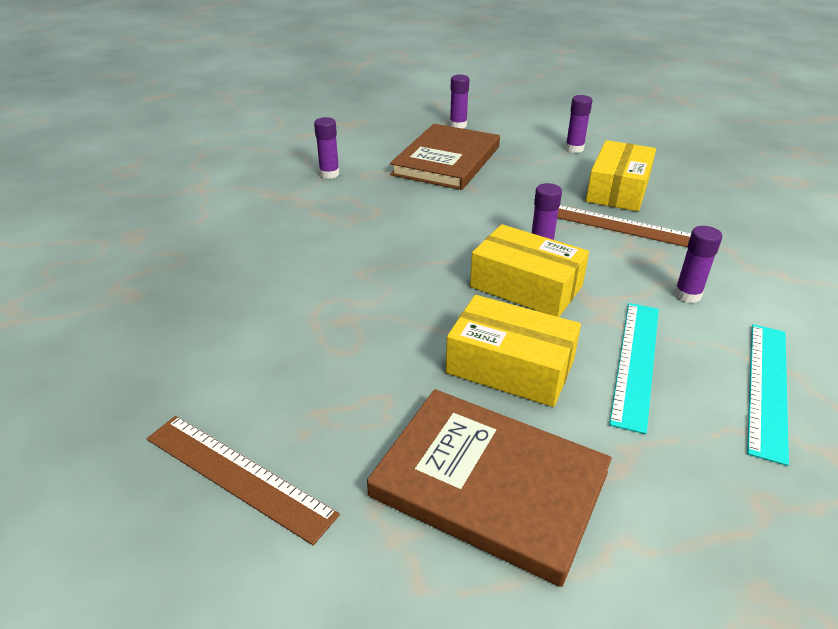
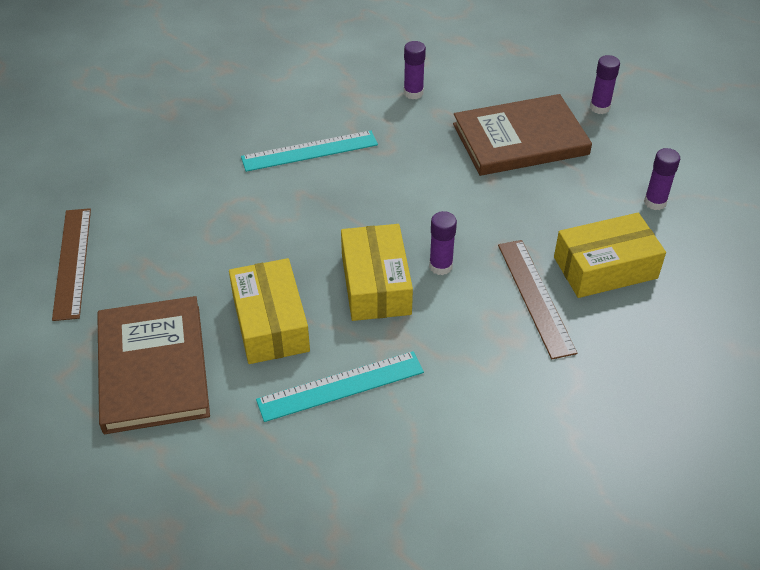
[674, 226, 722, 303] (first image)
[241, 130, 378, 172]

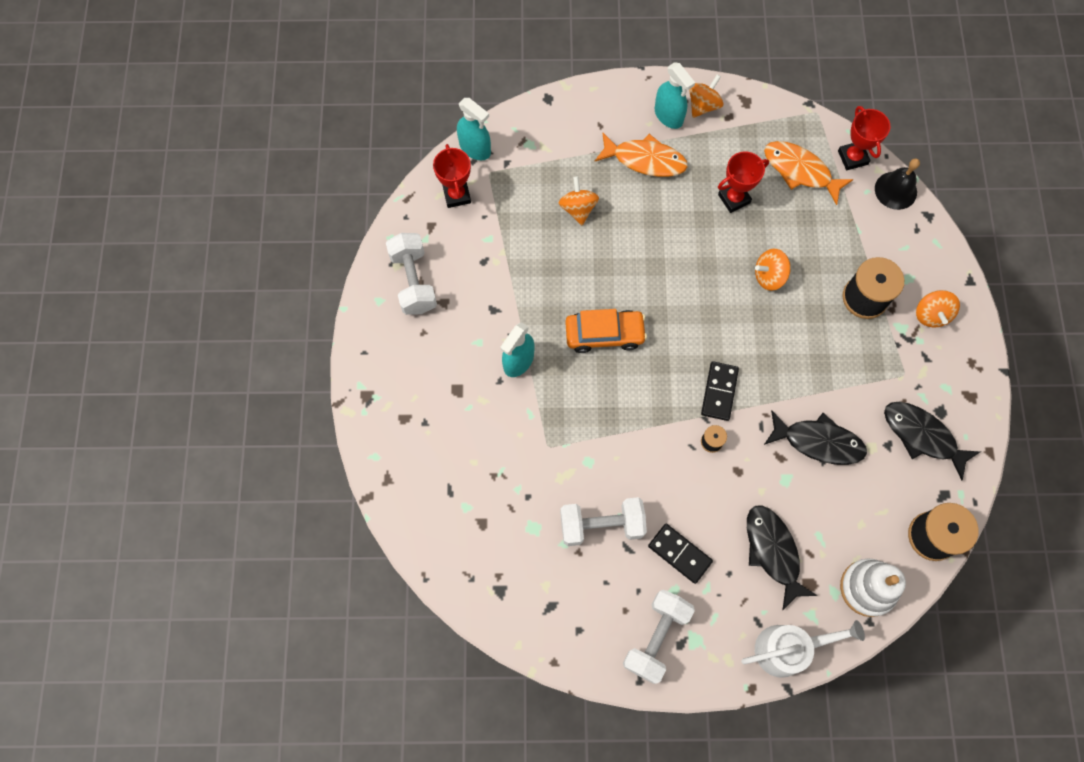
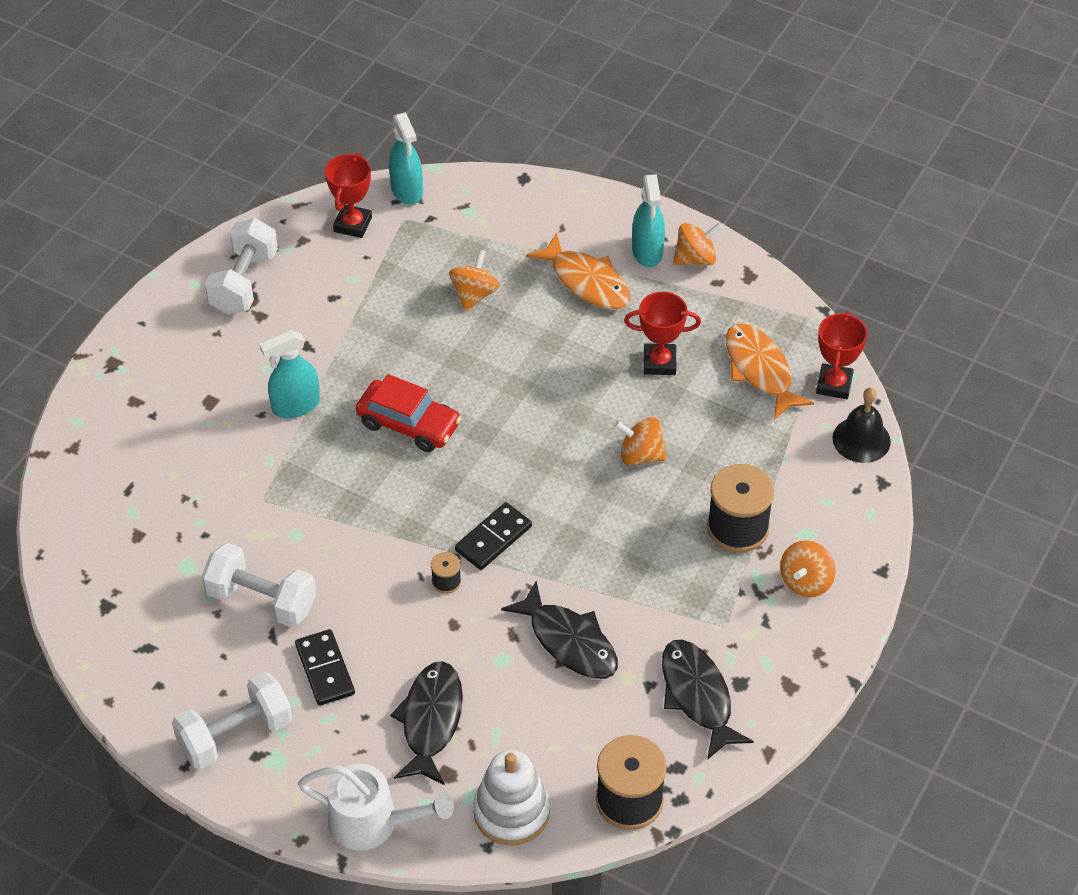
[356, 374, 461, 452]

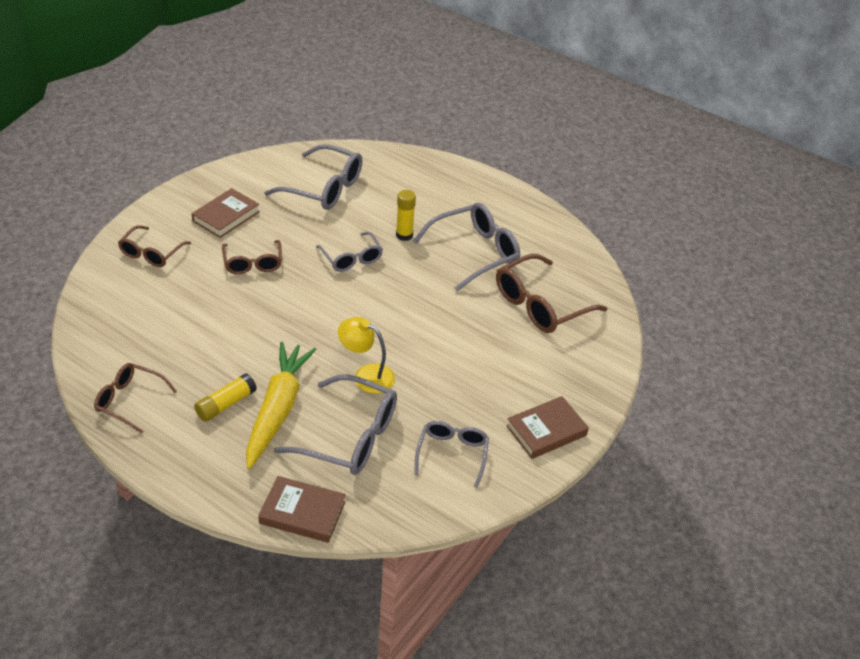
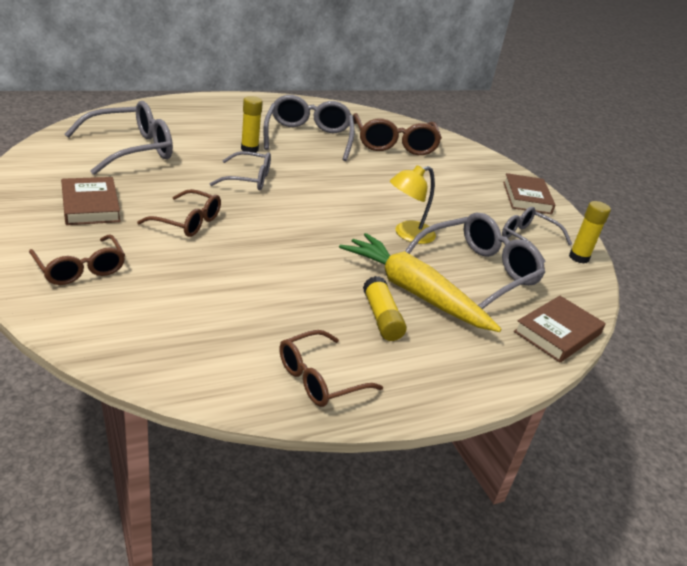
[569, 201, 611, 264]

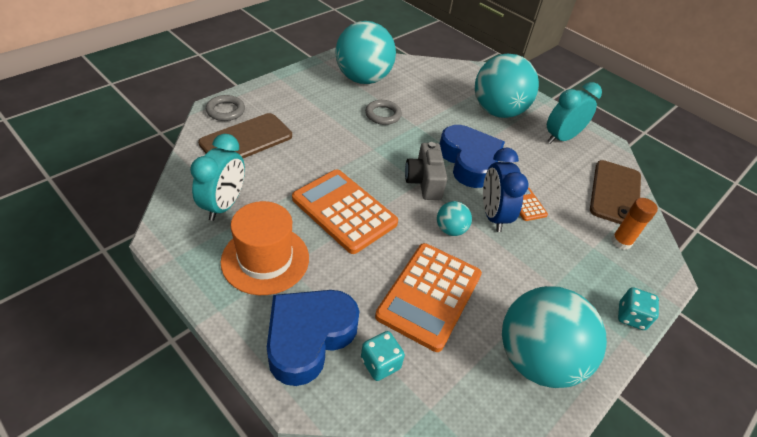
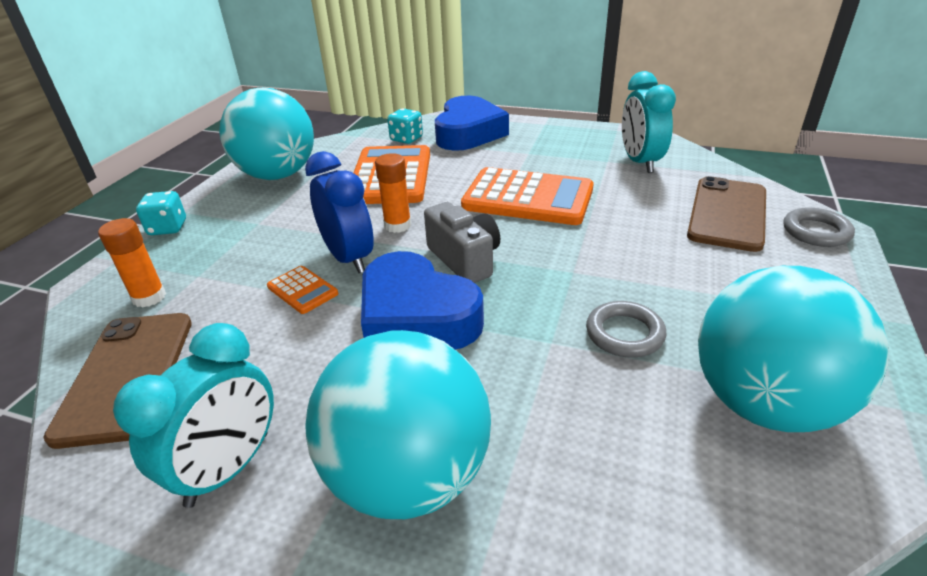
[221, 201, 309, 295] (first image)
[375, 153, 411, 233]

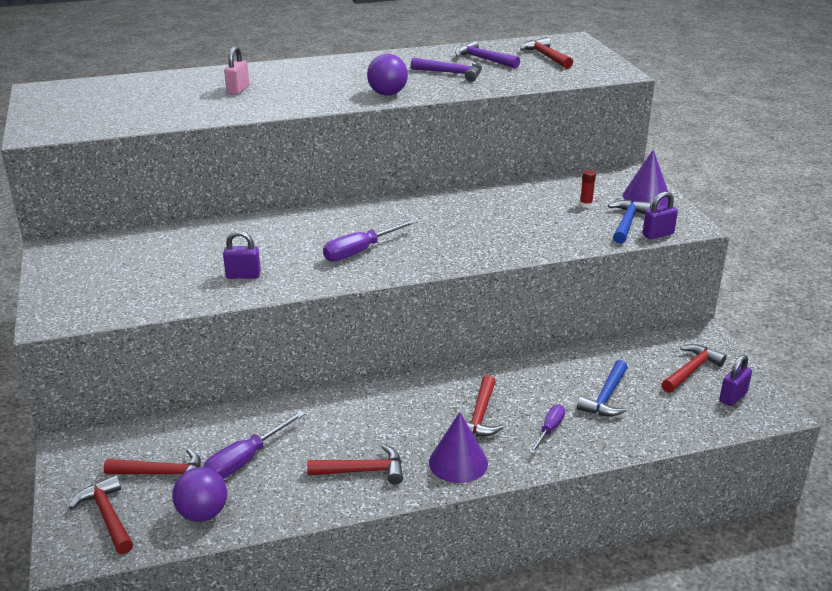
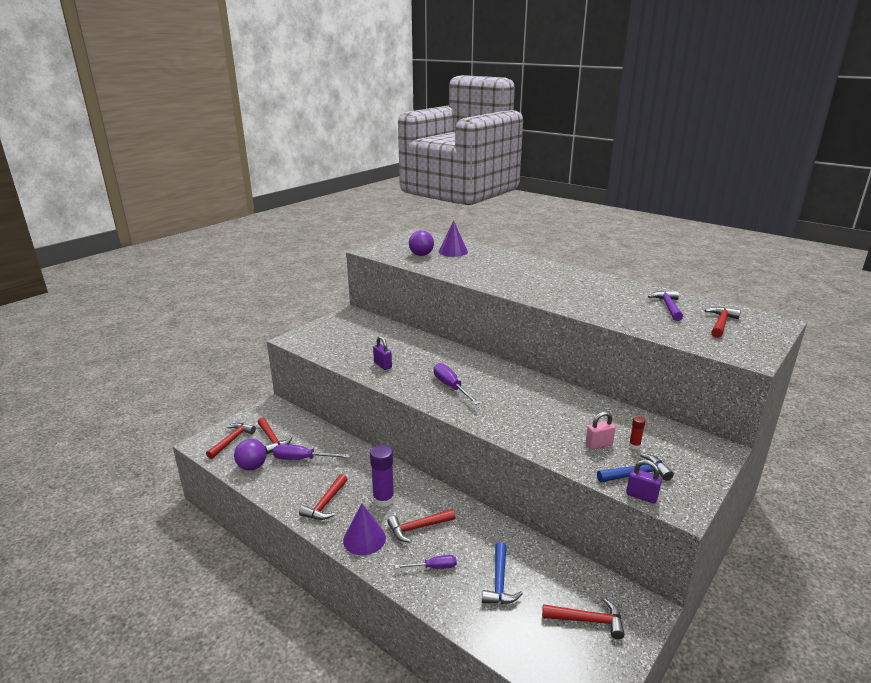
[586, 411, 616, 450]
[409, 230, 434, 256]
[411, 57, 482, 82] (first image)
[439, 220, 468, 257]
[434, 363, 480, 405]
[719, 355, 752, 406] (first image)
[482, 542, 523, 604]
[299, 474, 347, 520]
[370, 445, 394, 507]

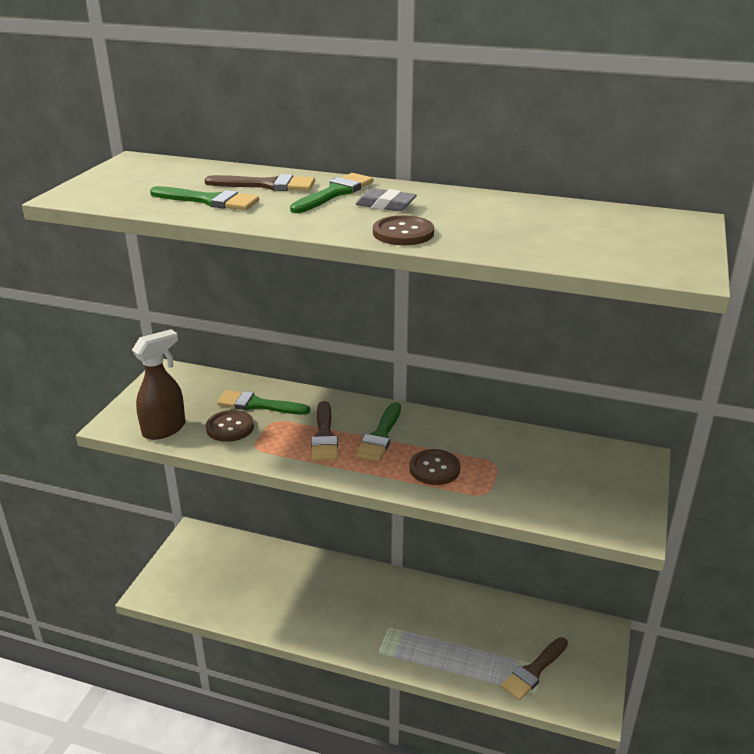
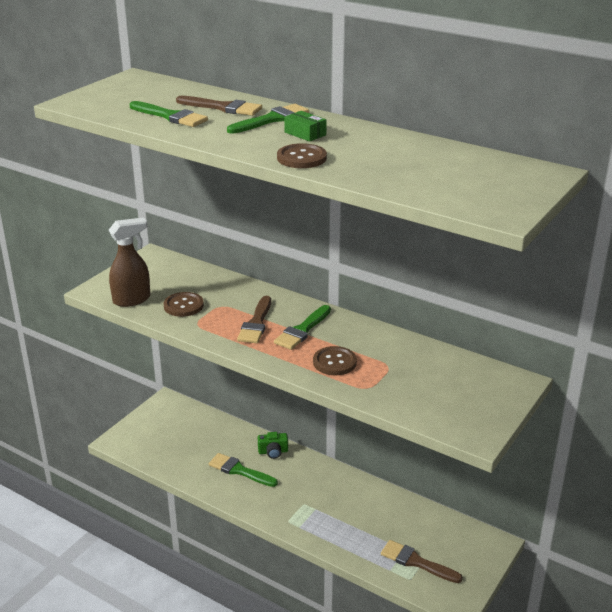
[284, 111, 327, 142]
[209, 453, 278, 487]
[381, 540, 463, 583]
[258, 432, 288, 459]

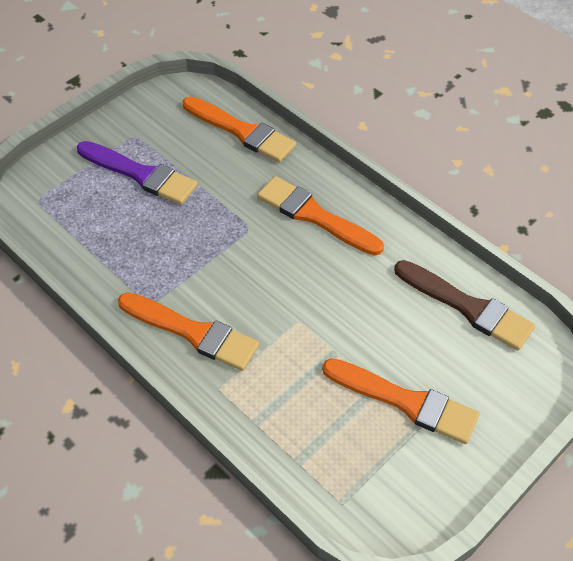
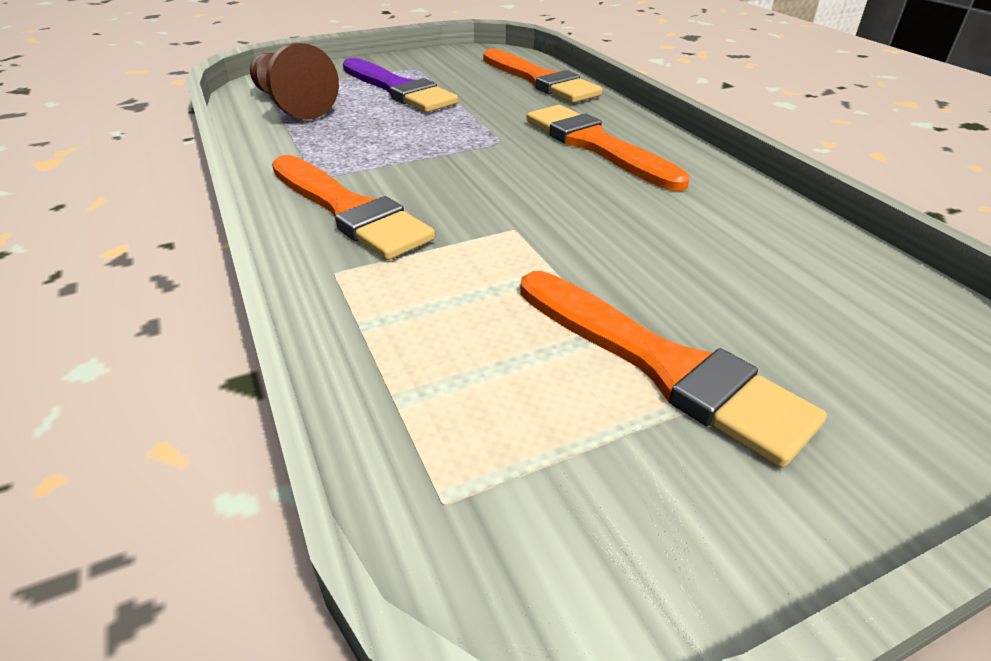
[394, 260, 535, 351] (first image)
[250, 43, 339, 119]

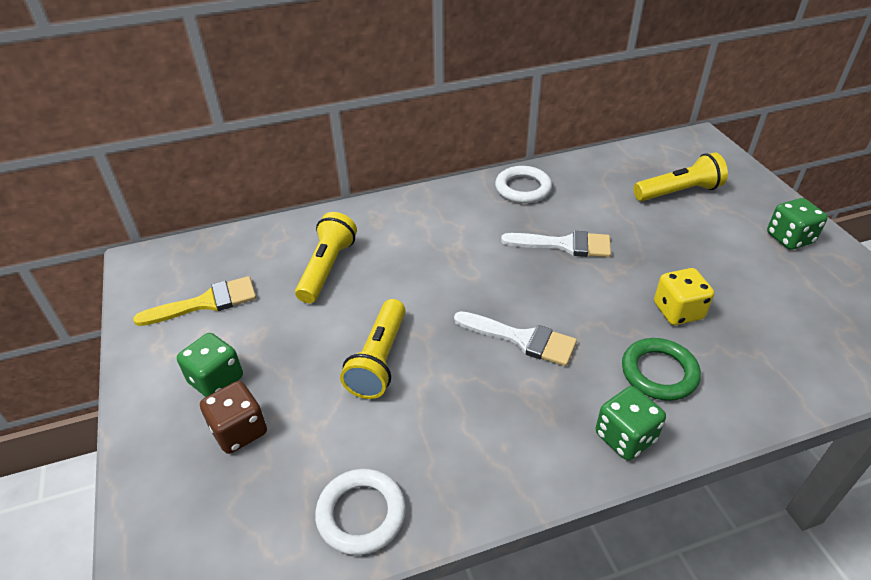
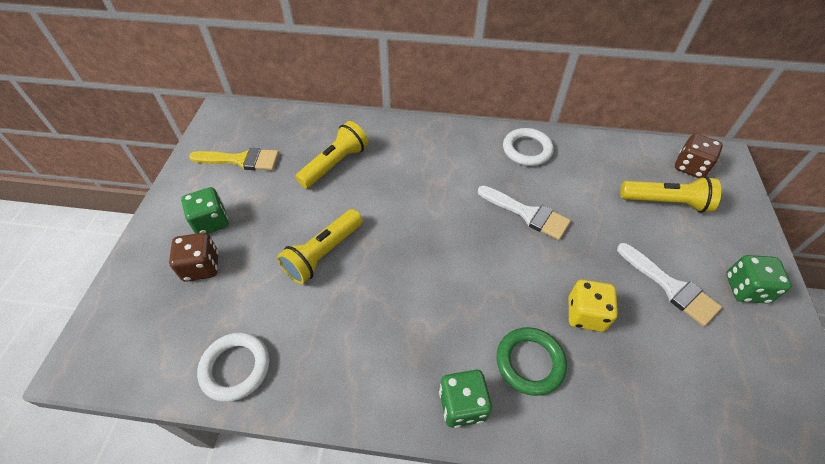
[617, 243, 722, 326]
[675, 133, 723, 178]

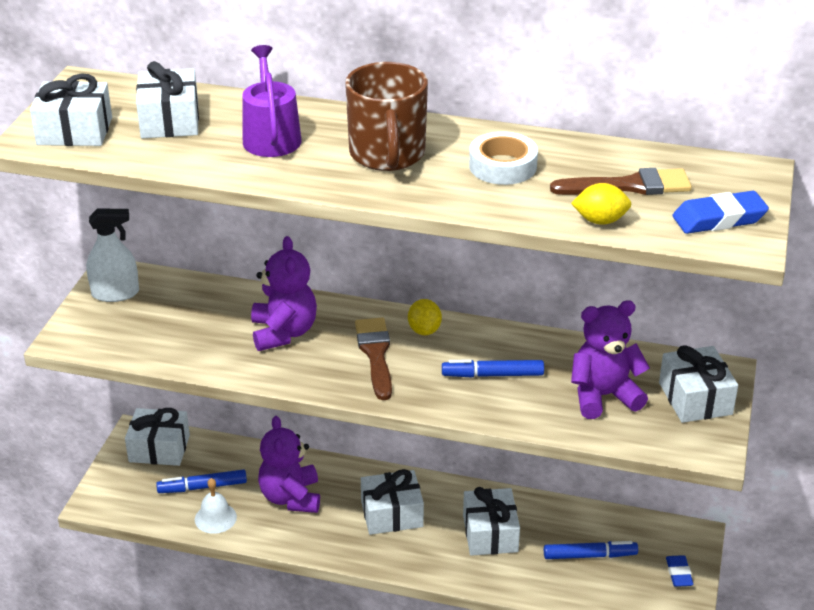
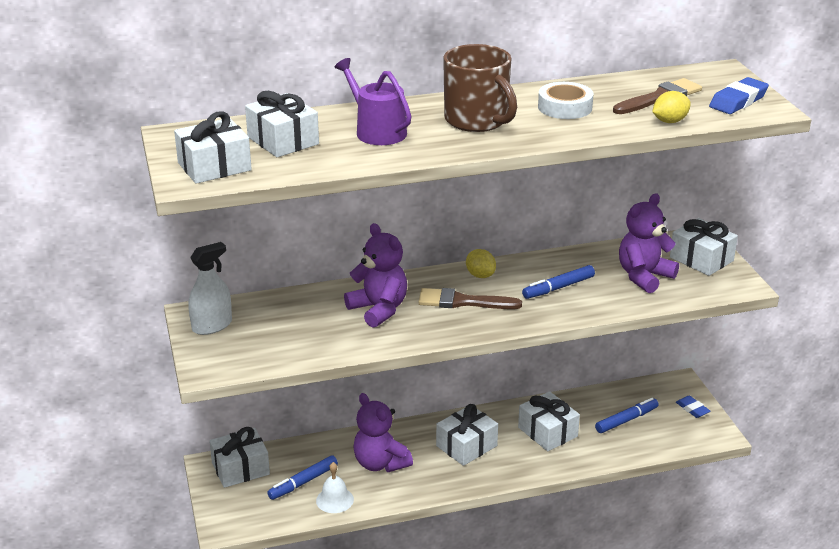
[418, 288, 522, 309]

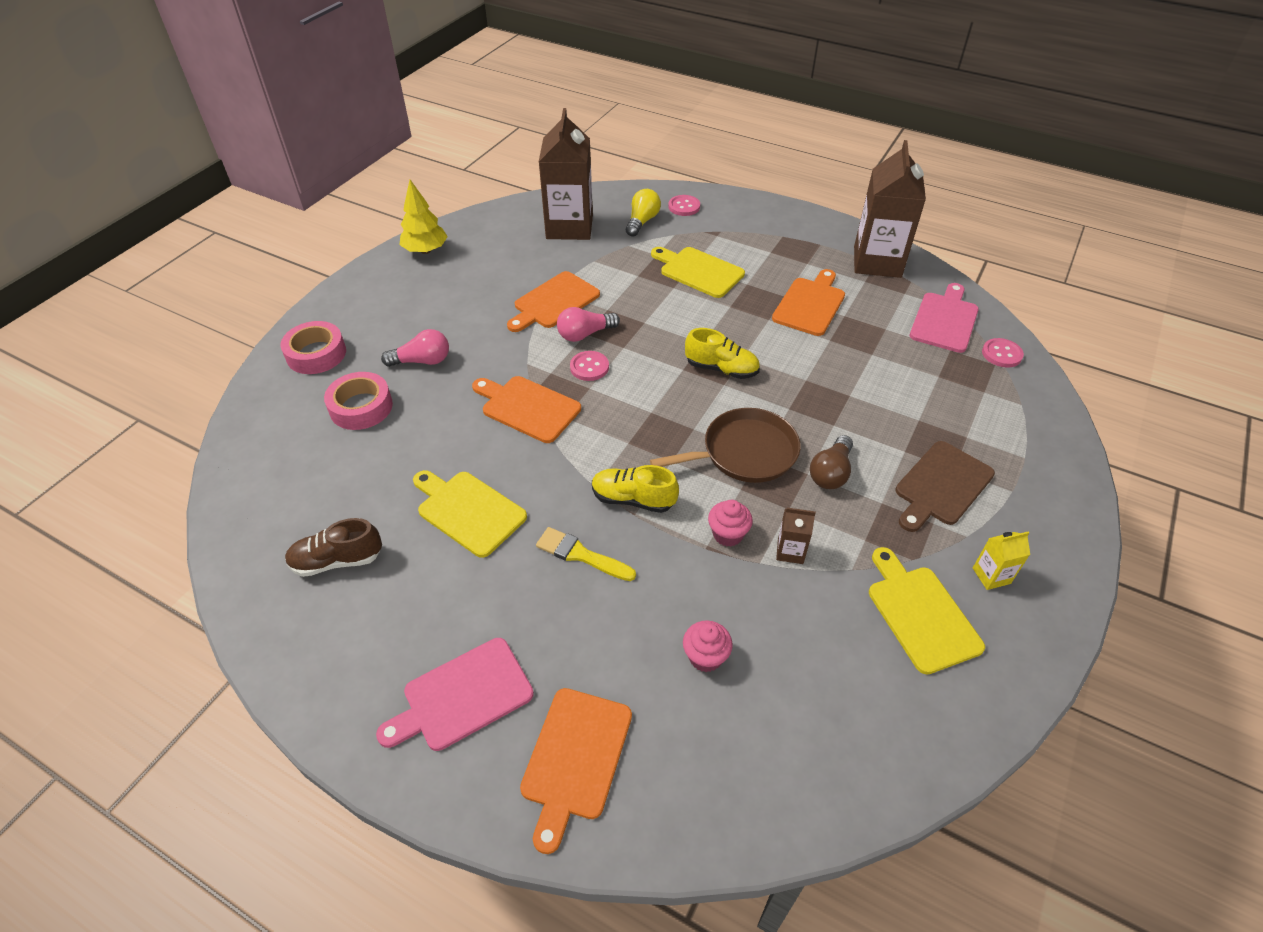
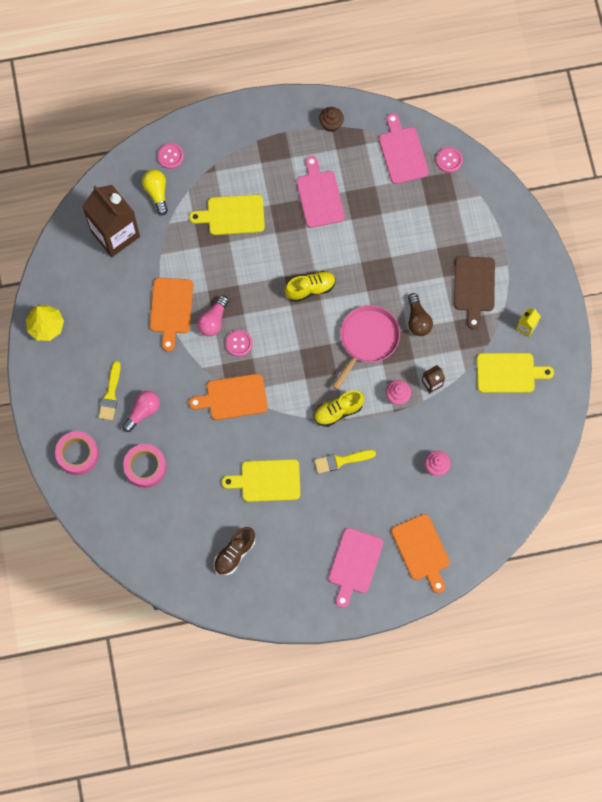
[319, 107, 344, 132]
[296, 156, 345, 228]
[332, 305, 400, 390]
[477, 353, 554, 393]
[98, 361, 121, 420]

